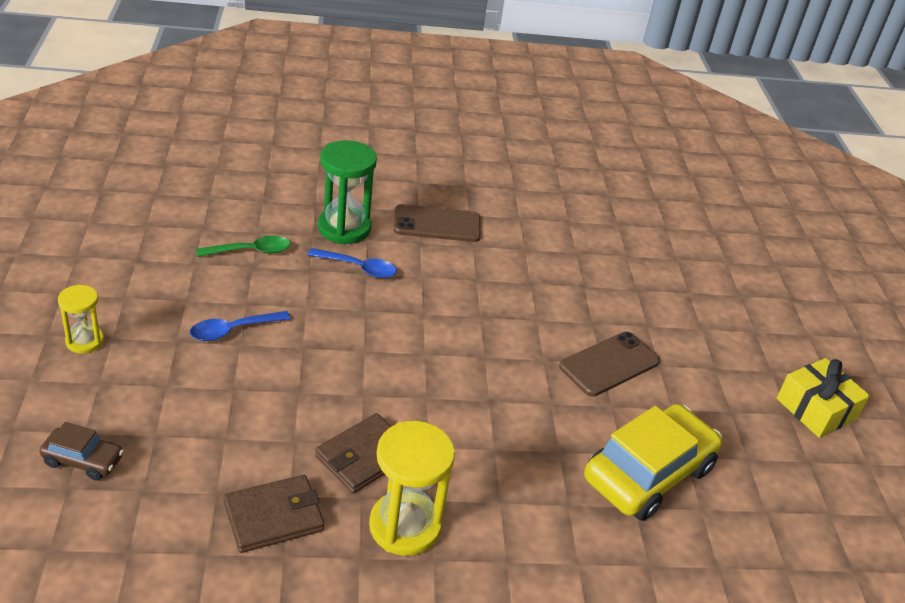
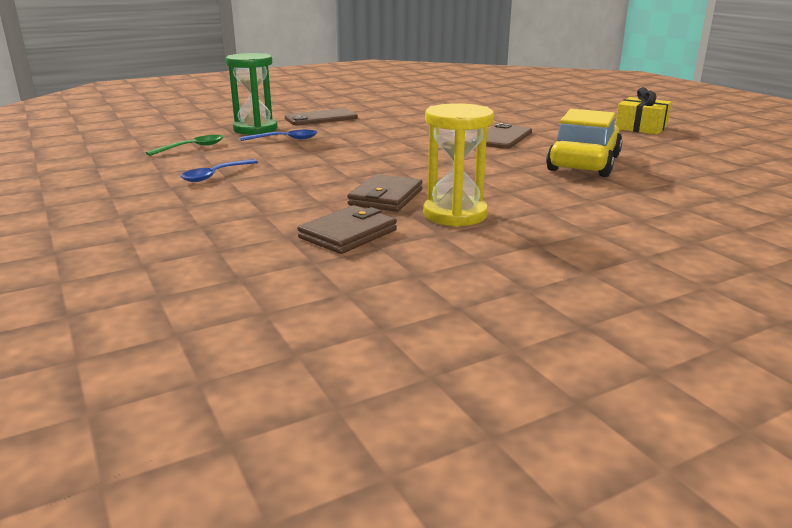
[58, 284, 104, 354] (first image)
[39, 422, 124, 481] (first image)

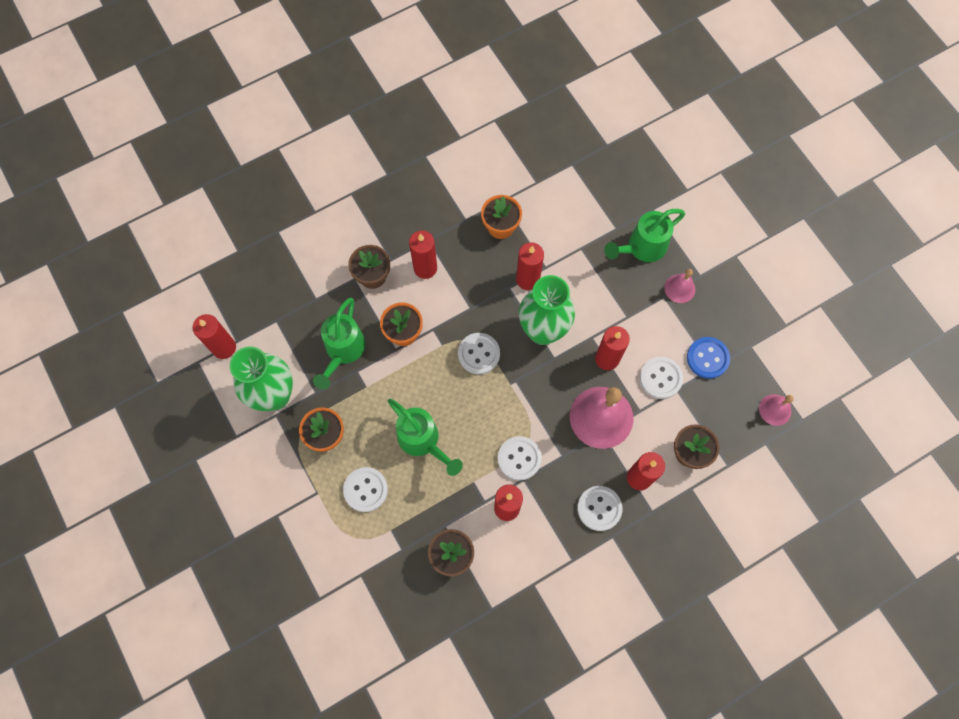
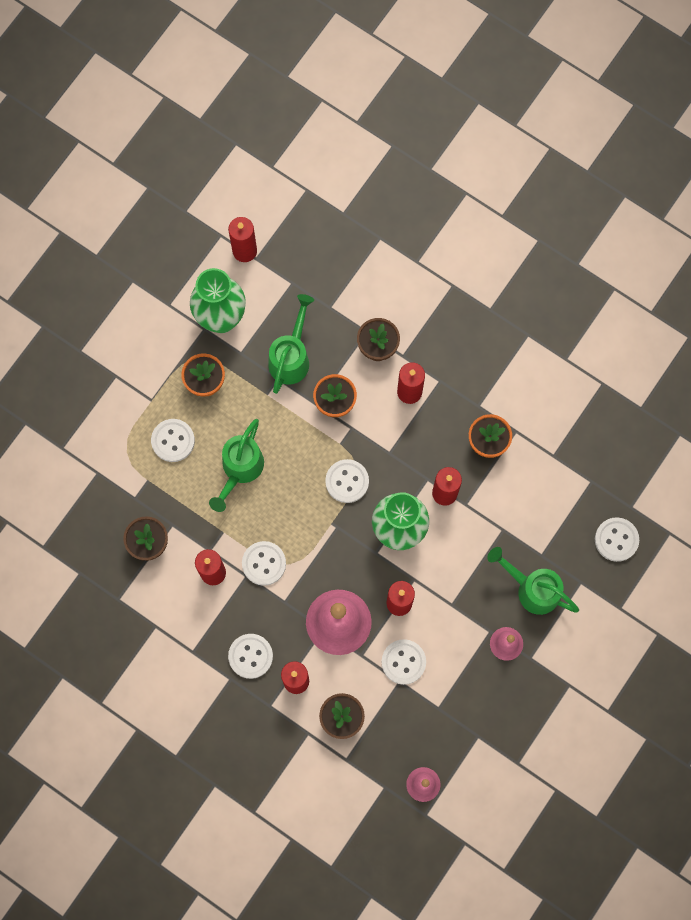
[268, 294, 314, 394]
[687, 337, 730, 379] (first image)
[595, 517, 639, 562]

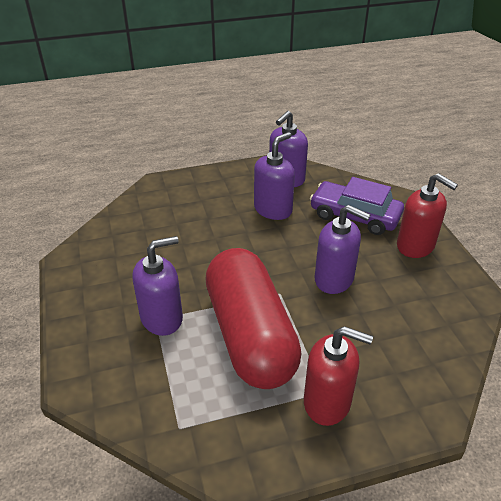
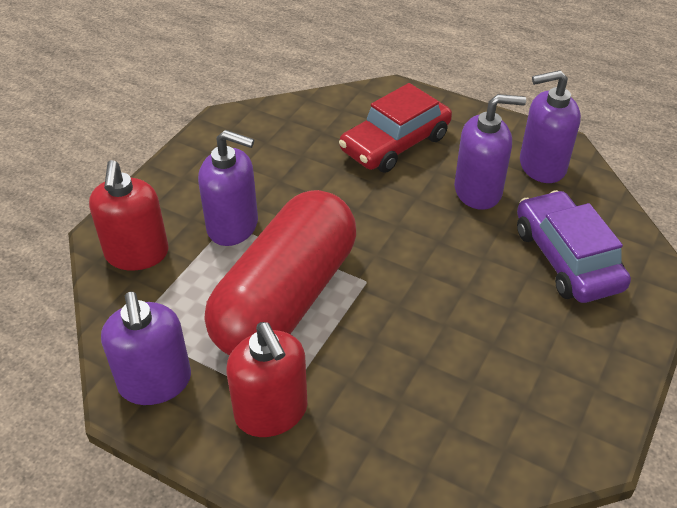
[89, 160, 169, 271]
[101, 292, 191, 405]
[339, 83, 452, 173]

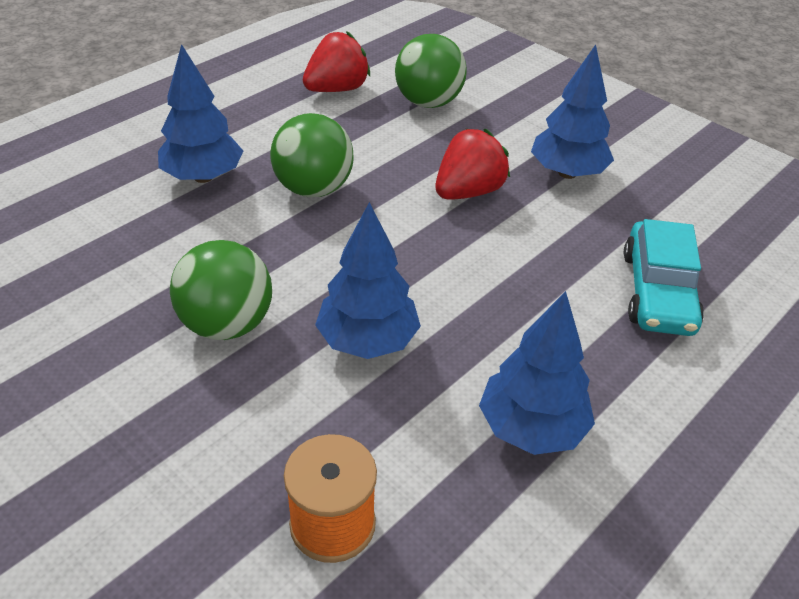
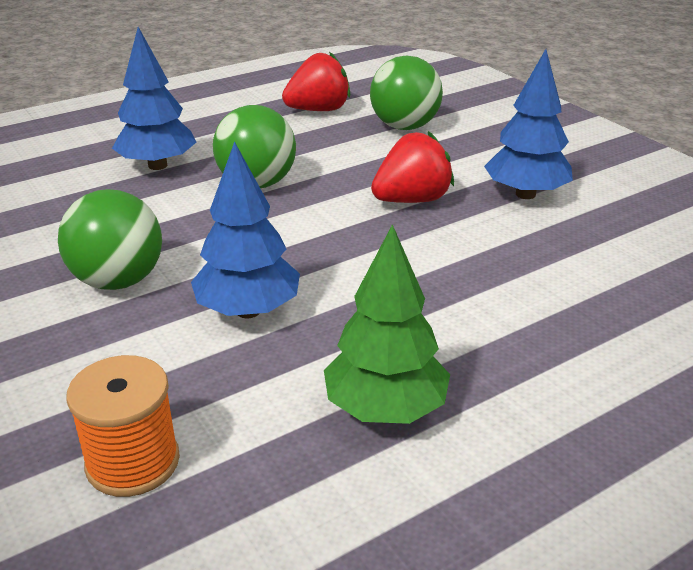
[624, 219, 704, 336] (first image)
[324, 224, 450, 424]

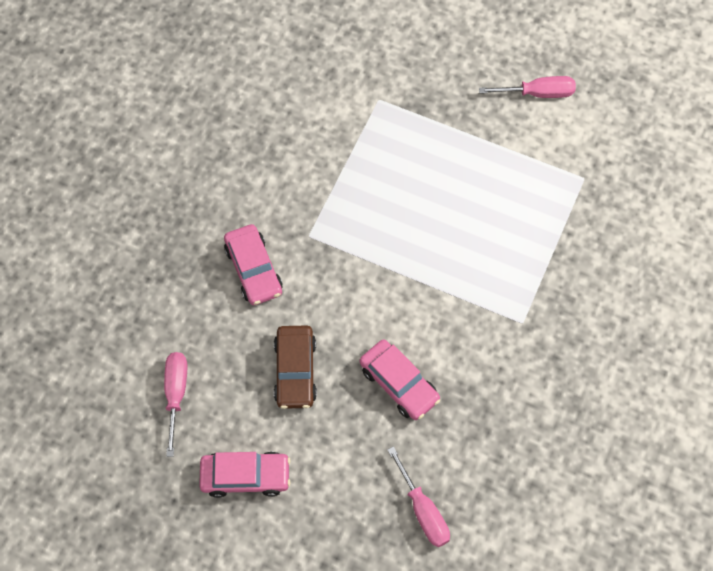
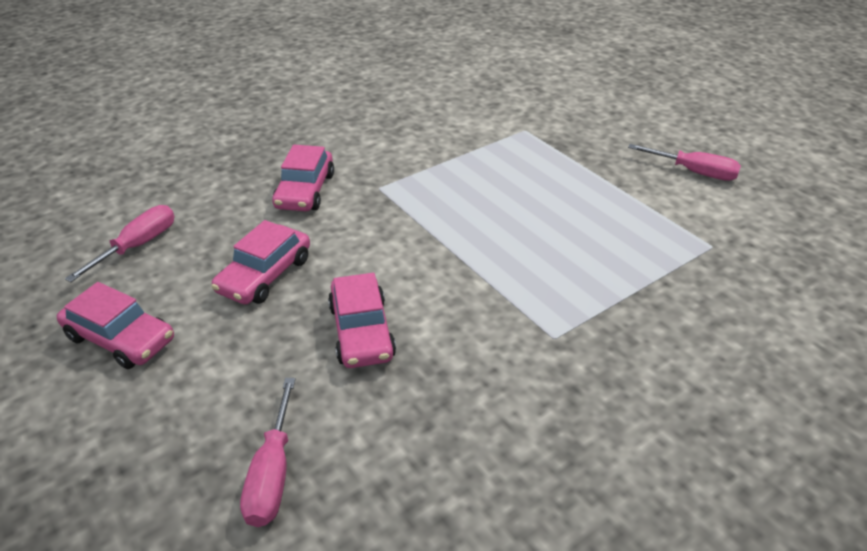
[212, 220, 310, 305]

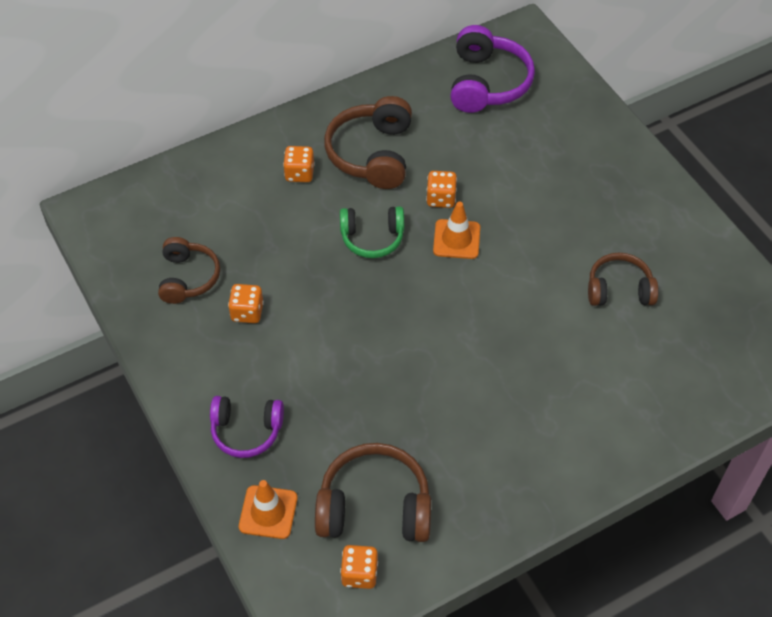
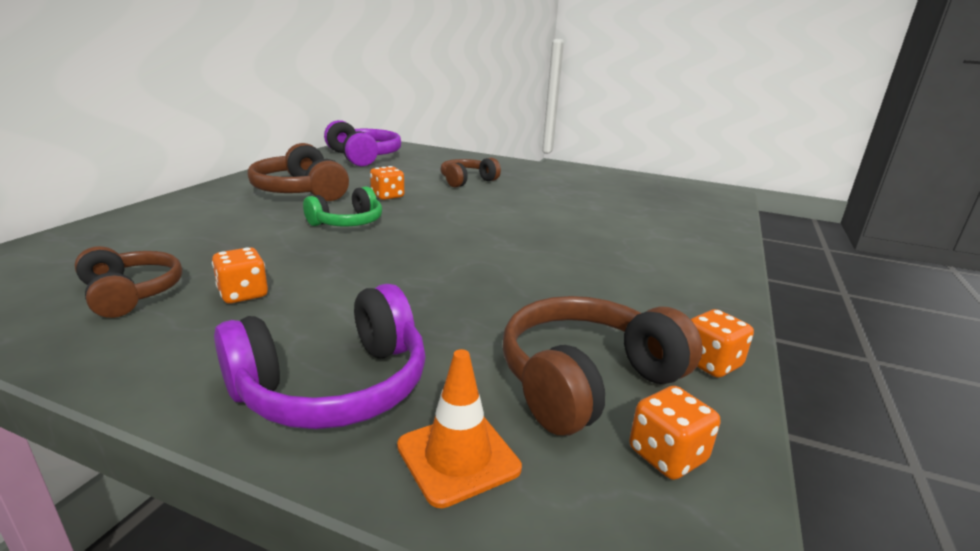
[691, 309, 754, 378]
[433, 202, 480, 259] (first image)
[440, 158, 501, 188]
[214, 284, 426, 429]

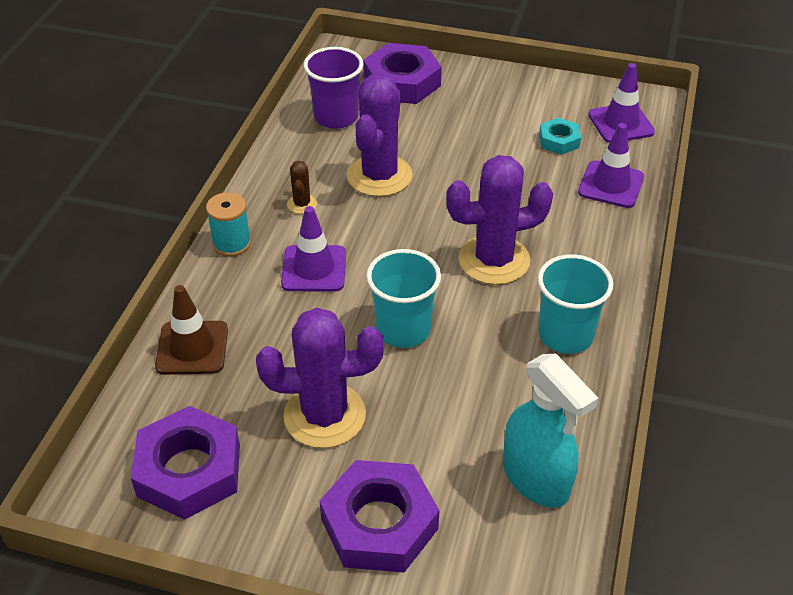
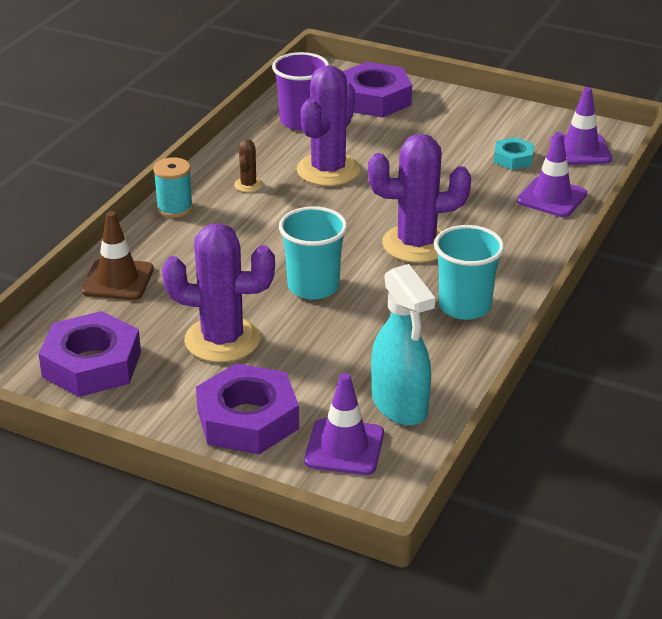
[304, 373, 384, 475]

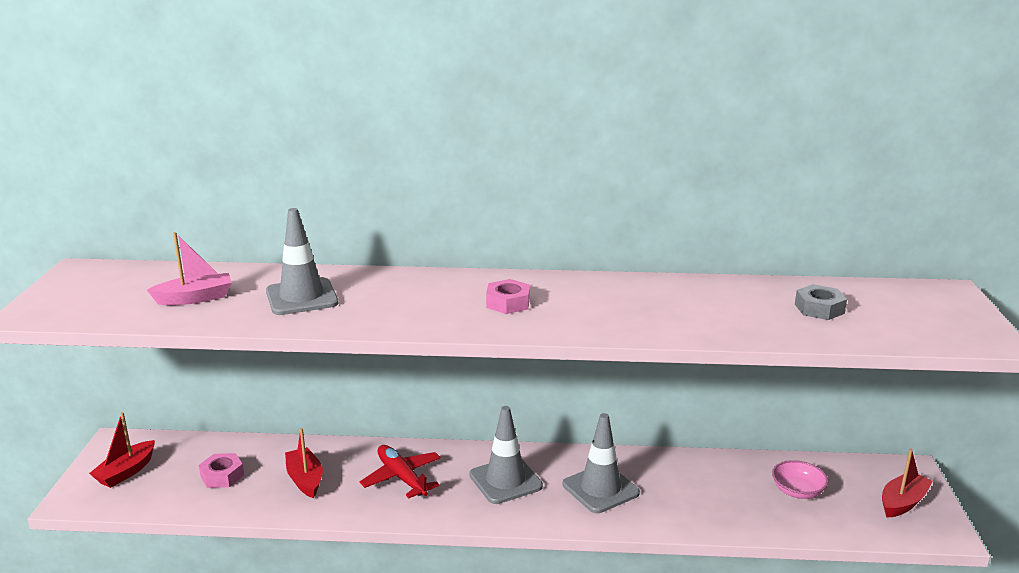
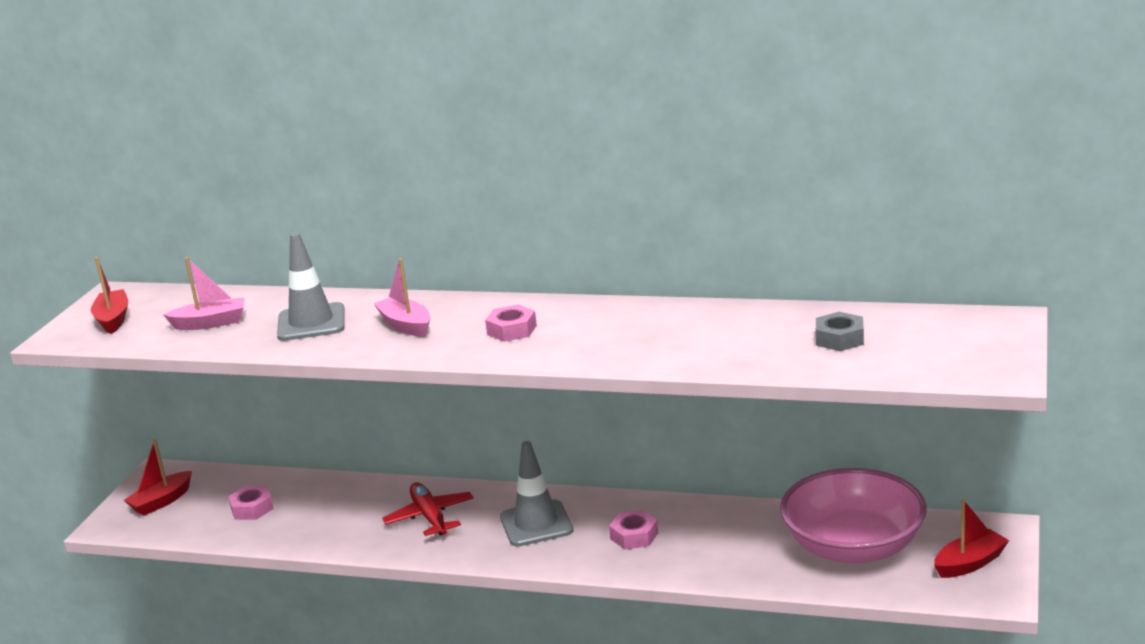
[609, 510, 658, 549]
[91, 257, 128, 334]
[780, 468, 927, 564]
[374, 258, 430, 337]

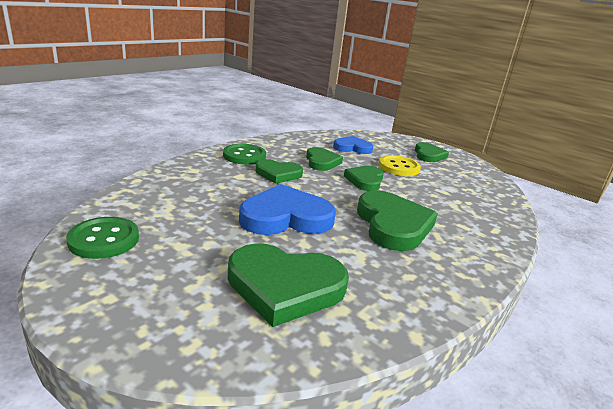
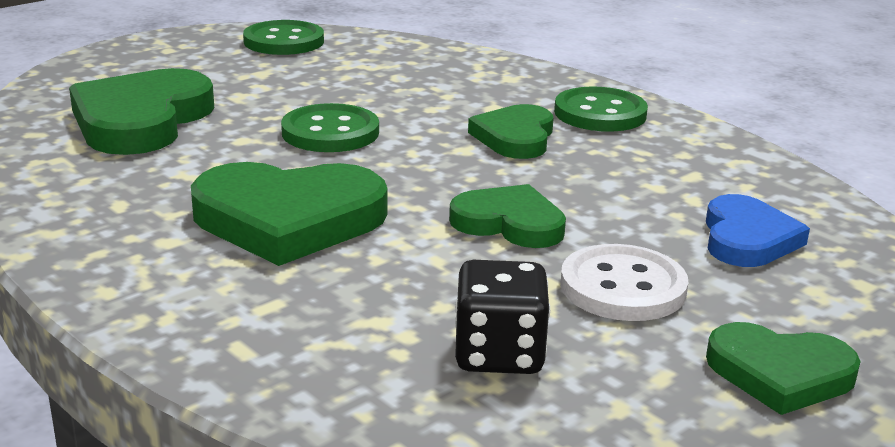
[306, 147, 343, 171] (first image)
[560, 244, 688, 321]
[281, 103, 379, 152]
[455, 260, 550, 374]

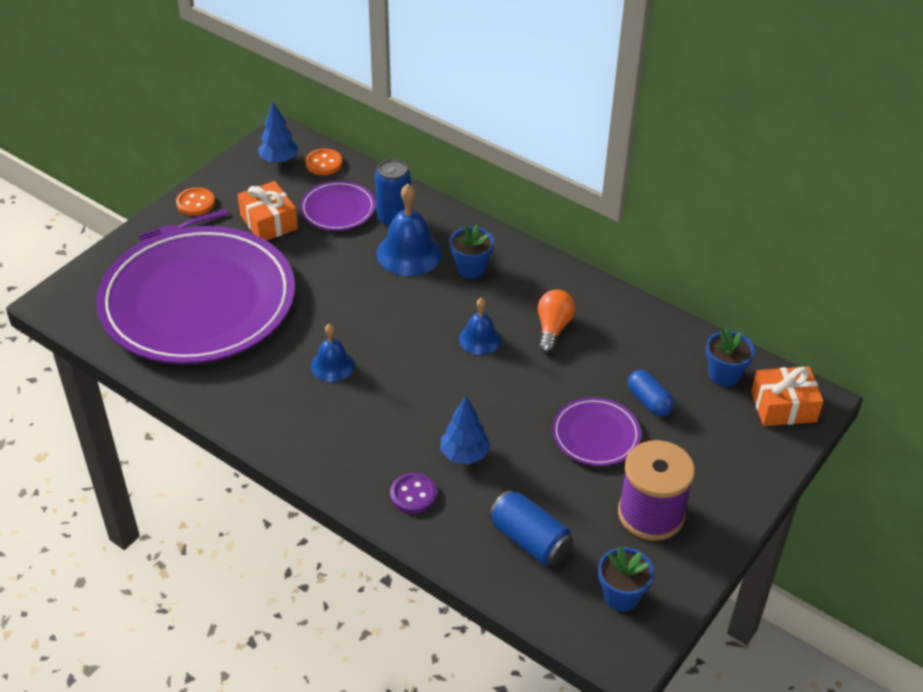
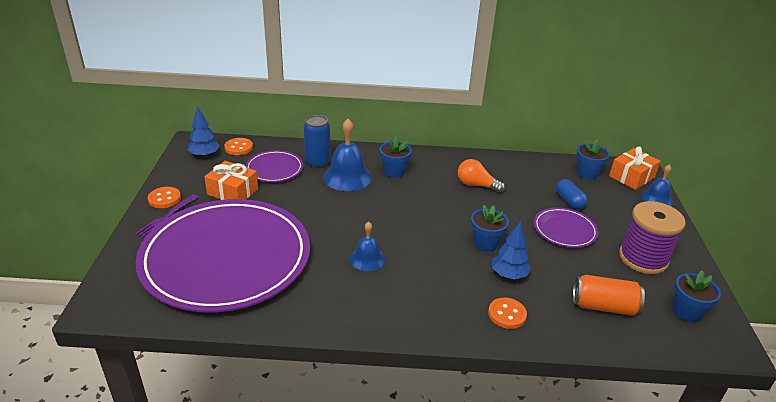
[458, 159, 505, 193]
[641, 164, 673, 206]
[556, 179, 588, 209]
[488, 297, 527, 329]
[573, 275, 645, 316]
[471, 205, 509, 252]

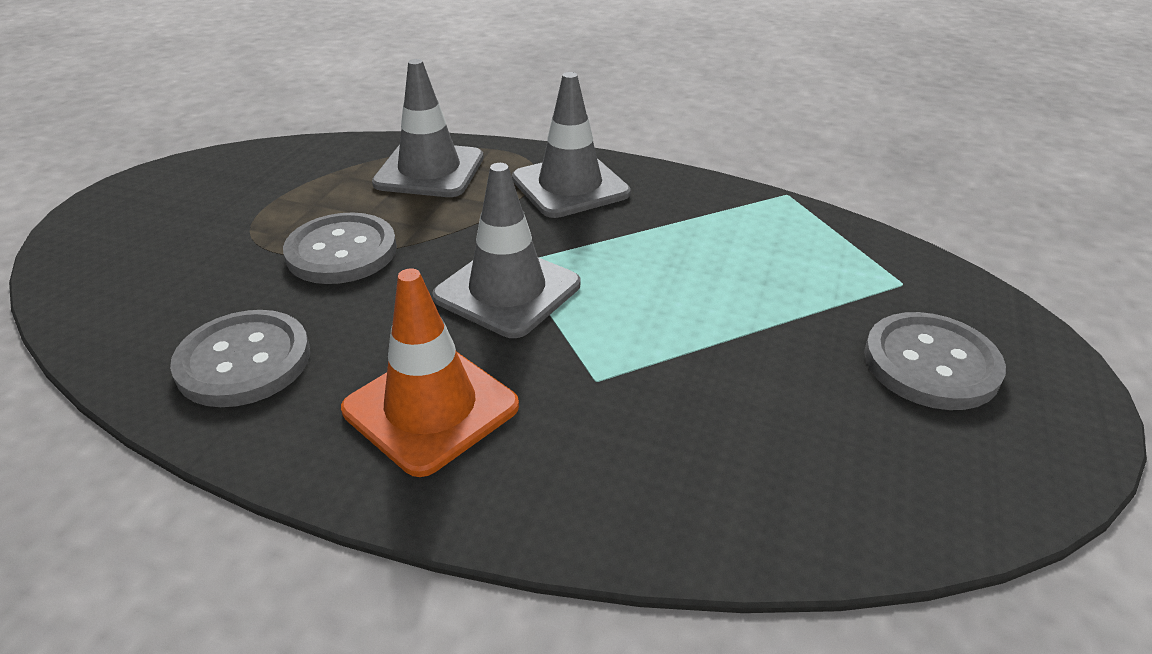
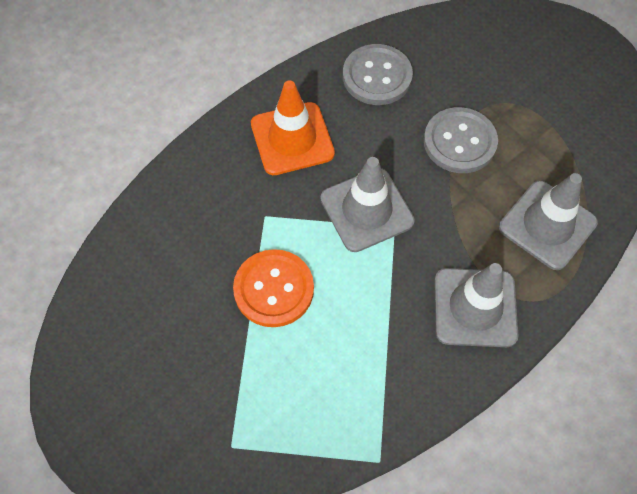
[864, 312, 1006, 410] (first image)
[233, 249, 314, 327]

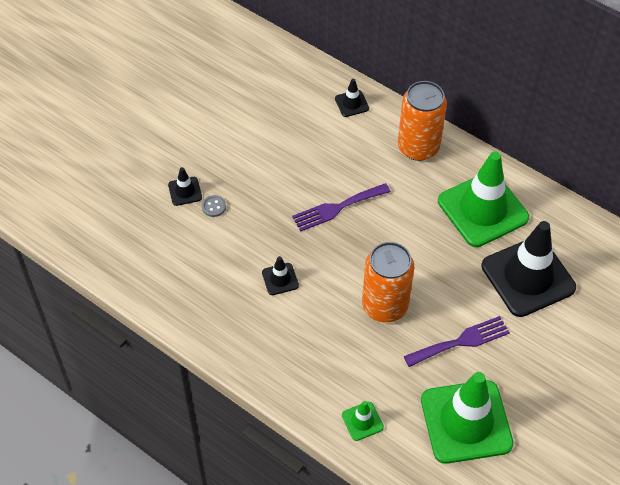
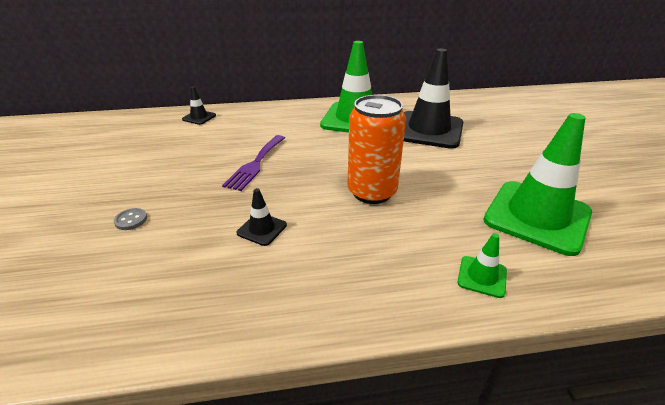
[398, 81, 447, 161] (first image)
[168, 167, 202, 206] (first image)
[404, 316, 510, 367] (first image)

